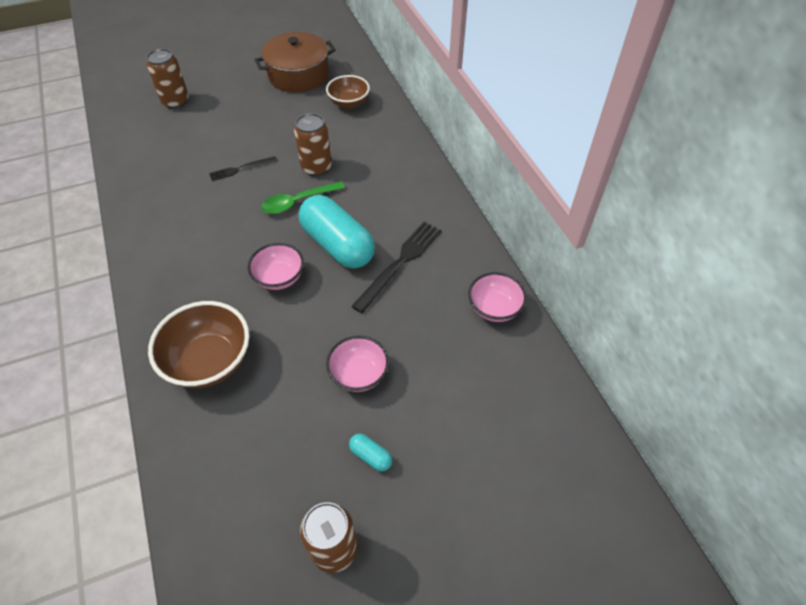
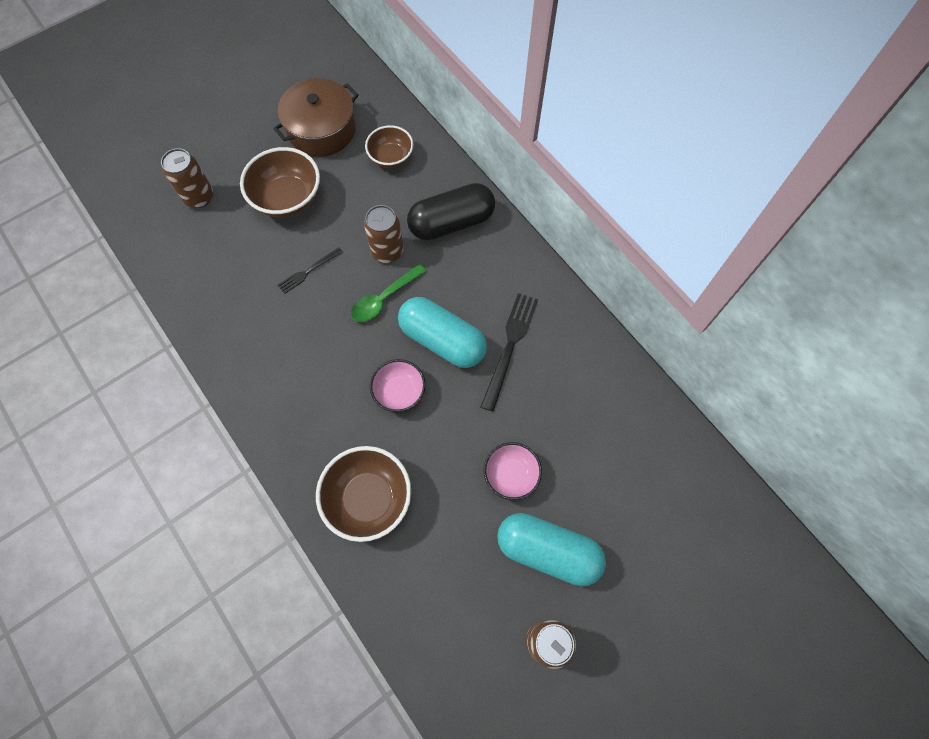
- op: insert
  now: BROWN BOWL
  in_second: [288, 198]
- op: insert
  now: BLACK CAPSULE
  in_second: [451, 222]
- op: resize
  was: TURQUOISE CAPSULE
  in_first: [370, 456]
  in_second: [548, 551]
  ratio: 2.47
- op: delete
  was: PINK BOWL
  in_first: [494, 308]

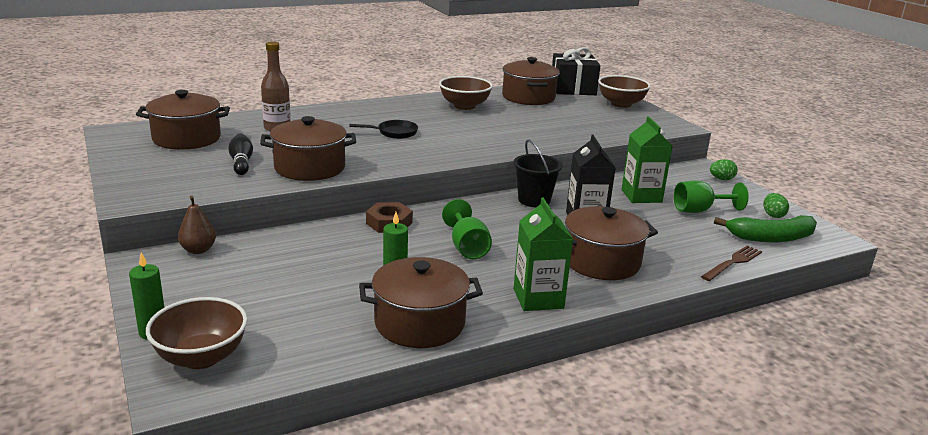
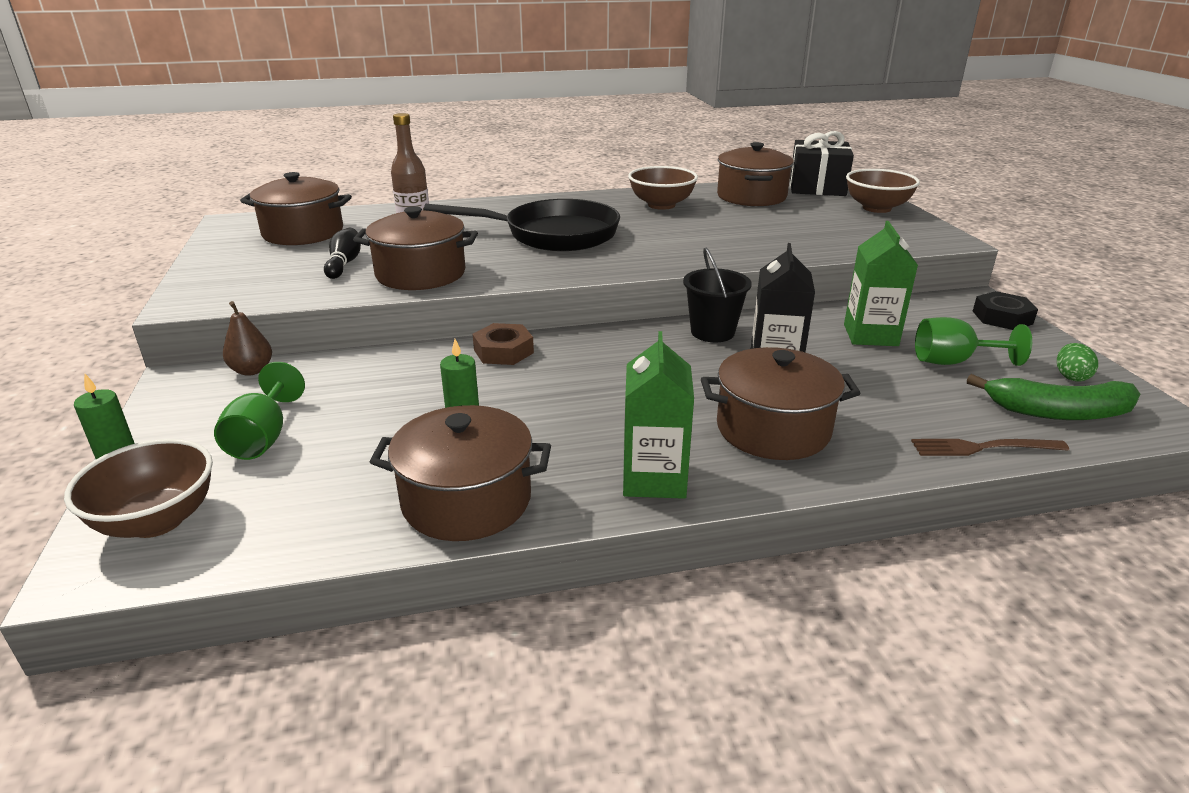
- op: move
  was: GREEN GOBLET
  in_first: [467, 248]
  in_second: [263, 438]
- op: resize
  was: BLACK PAN
  in_first: [394, 133]
  in_second: [552, 235]
  ratio: 2.22
- op: rotate
  was: BROWN FORK
  in_first: [733, 262]
  in_second: [982, 448]
  clockwise: -150
- op: replace
  was: GREEN EGG
  now: BLACK NUT
  in_first: [721, 179]
  in_second: [1002, 317]

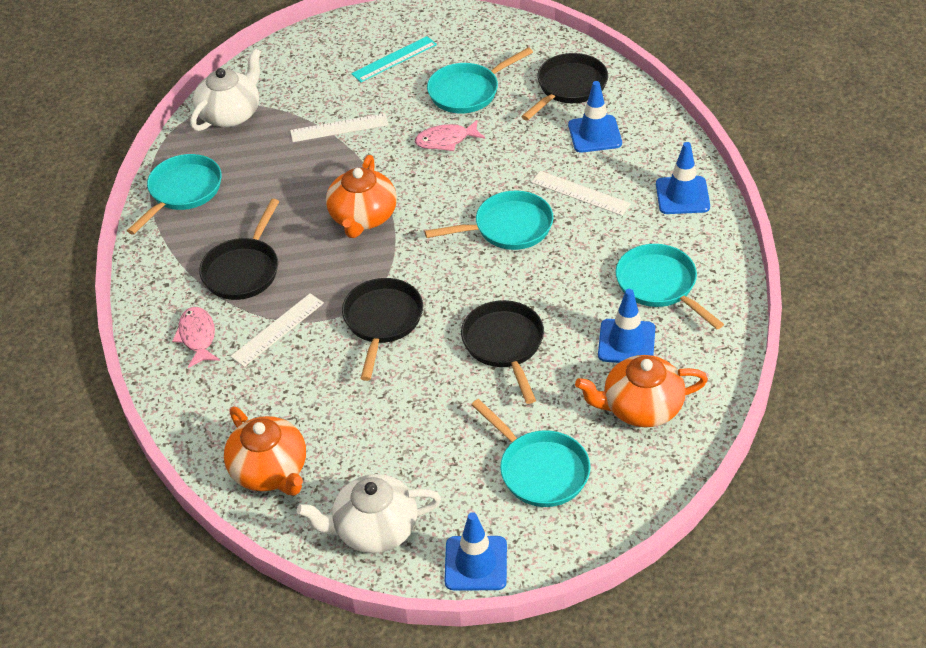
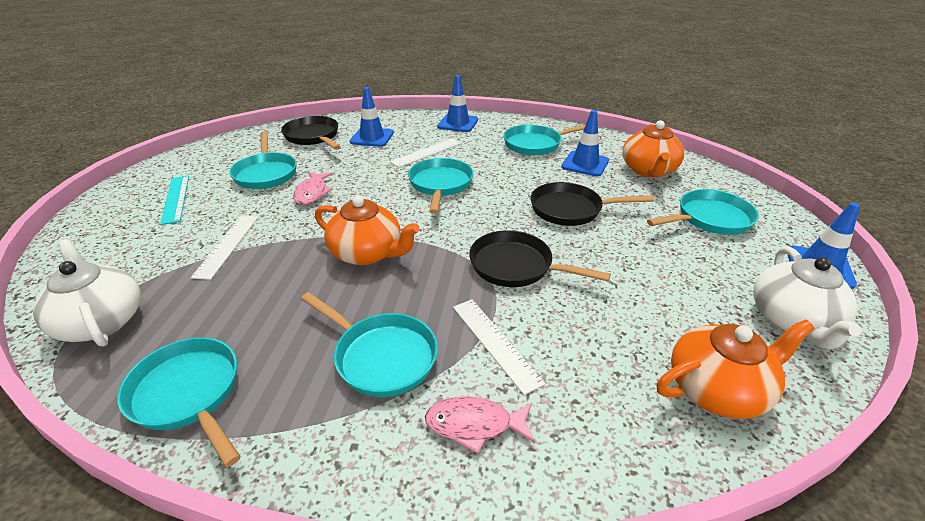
- op: recolor
  was: BLACK PAN
  now: TURQUOISE PAN
  in_first: [243, 270]
  in_second: [381, 356]

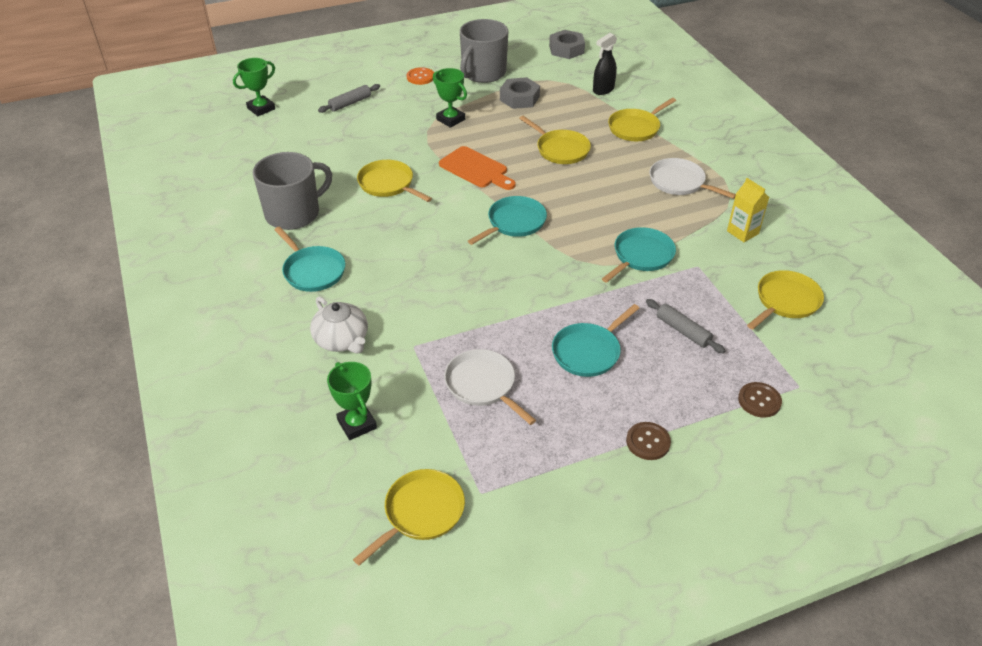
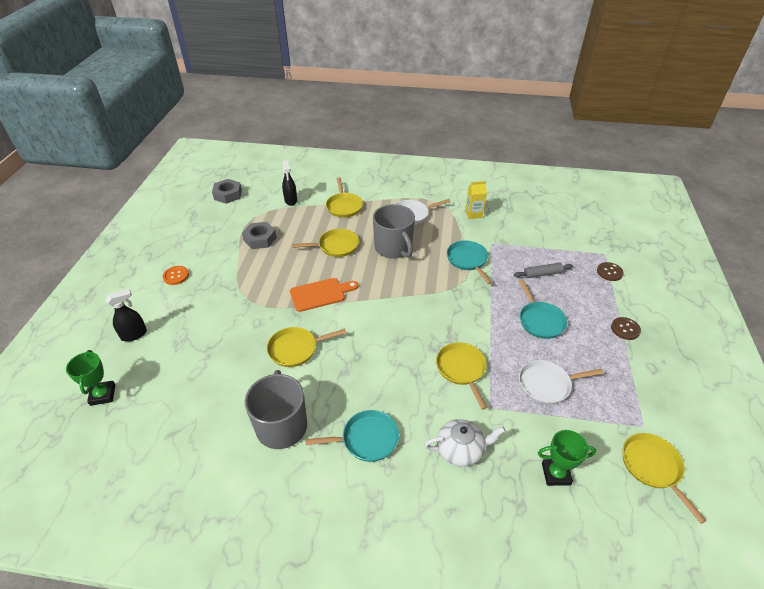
- op: insert
  now: BLACK SPRAY BOTTLE
  in_second: [134, 334]
- op: move
  was: GREY MUG
  in_first: [483, 73]
  in_second: [393, 248]
- op: move
  was: YELLOW PAN
  in_first: [785, 301]
  in_second: [461, 369]
- op: delete
  was: GREY ROLLING PIN
  in_first: [350, 103]
- op: delete
  was: GREEN TROPHY
  in_first: [450, 119]
- op: delete
  was: TURQUOISE PAN
  in_first: [514, 223]

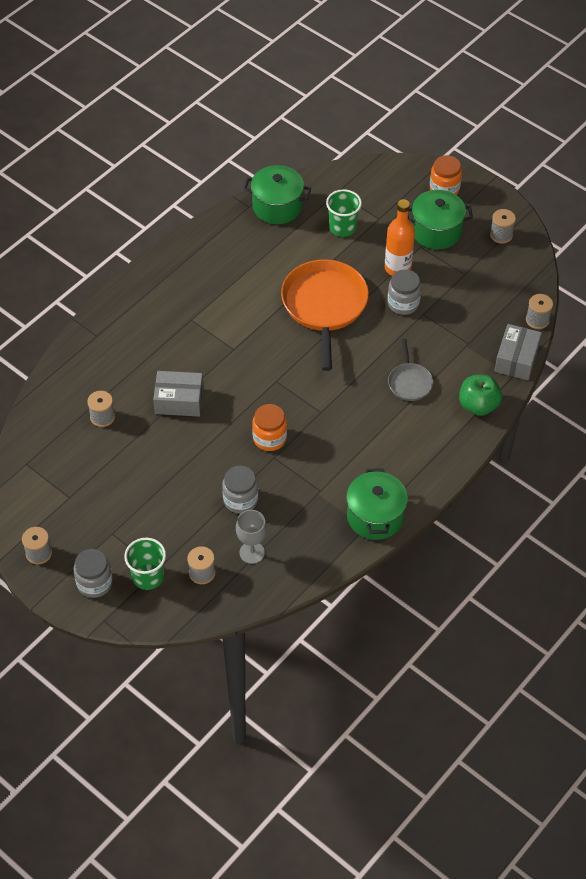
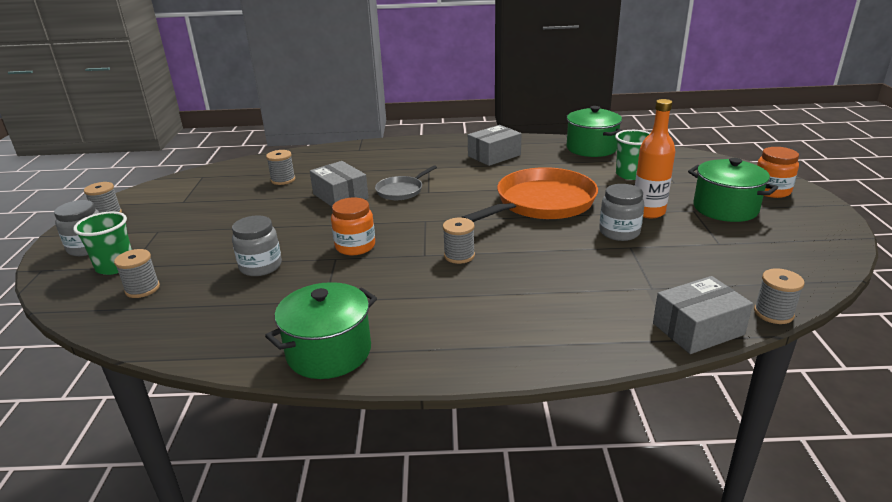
- op: move
  was: GREY PAN
  in_first: [409, 382]
  in_second: [401, 191]
- op: move
  was: GREY SPOOL
  in_first: [501, 235]
  in_second: [459, 256]
- op: insert
  now: GREY BOX
  in_second: [494, 155]
- op: delete
  was: GREY GOBLET
  in_first: [252, 552]
- op: delete
  was: GREEN APPLE
  in_first: [478, 405]

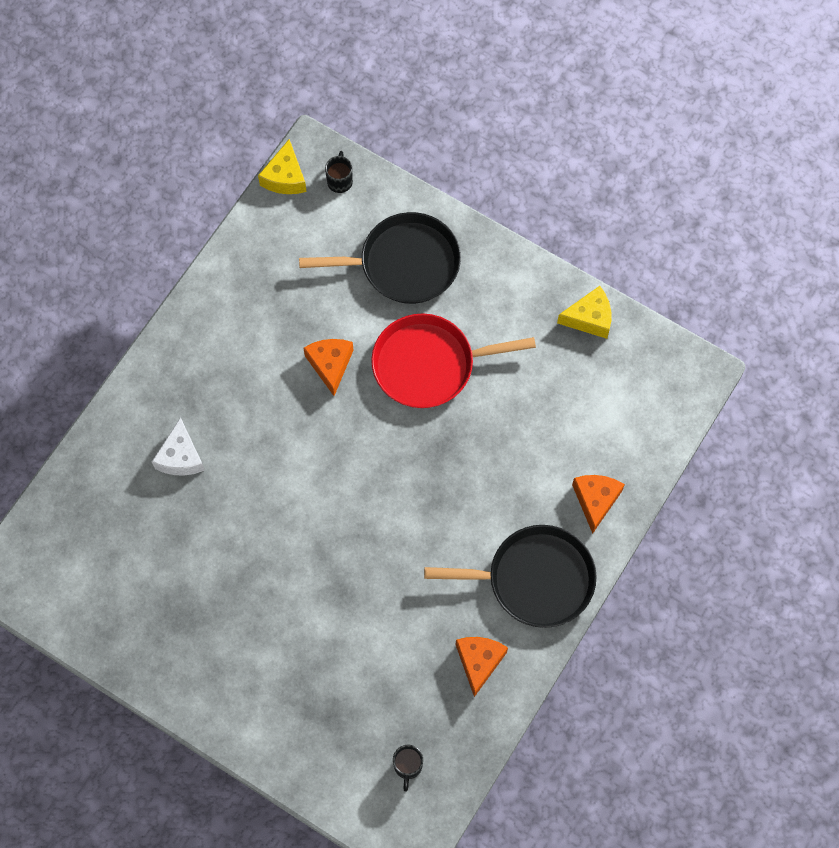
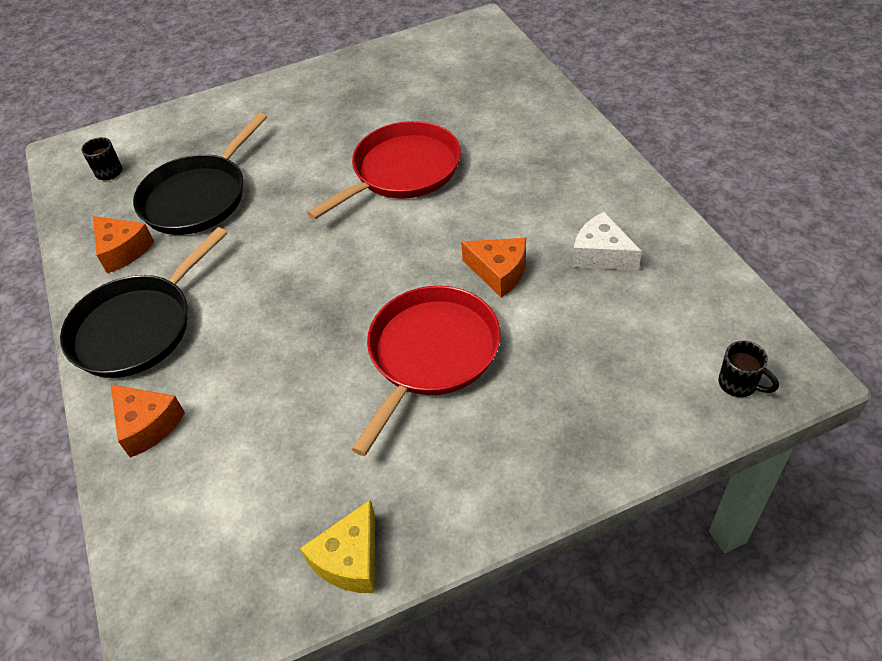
- op: move
  was: BLACK PAN
  in_first: [404, 263]
  in_second: [198, 197]
- op: insert
  now: RED PAN
  in_second: [402, 171]
- op: move
  was: WHITE CHEESE
  in_first: [180, 457]
  in_second: [601, 254]
- op: delete
  was: YELLOW CHEESE
  in_first: [285, 177]

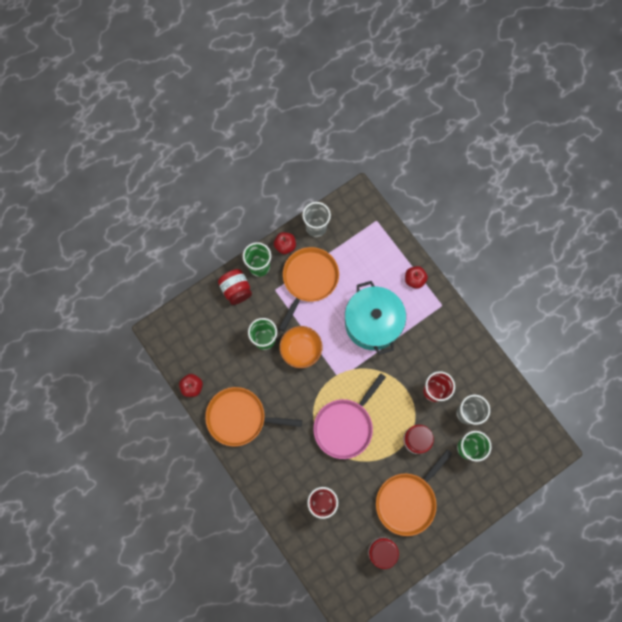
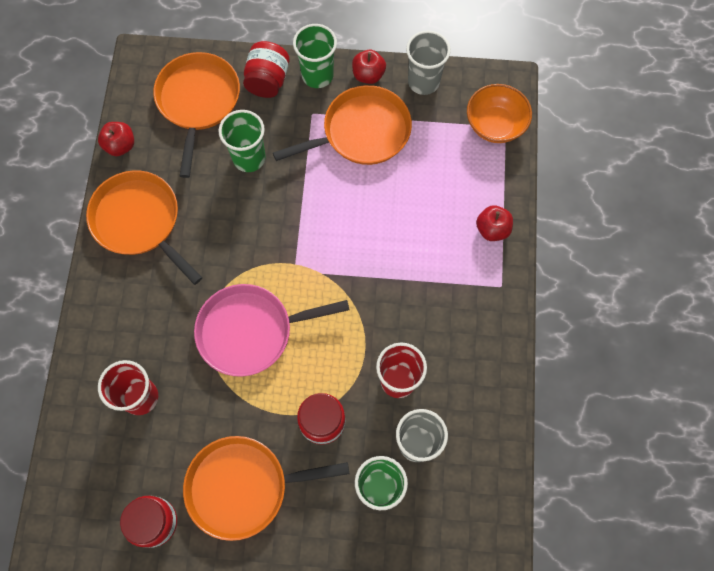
- op: insert
  now: ORANGE PAN
  in_second: [198, 101]
- op: move
  was: ORANGE BOWL
  in_first: [301, 350]
  in_second: [495, 125]
- op: delete
  was: TURQUOISE POT
  in_first: [372, 323]

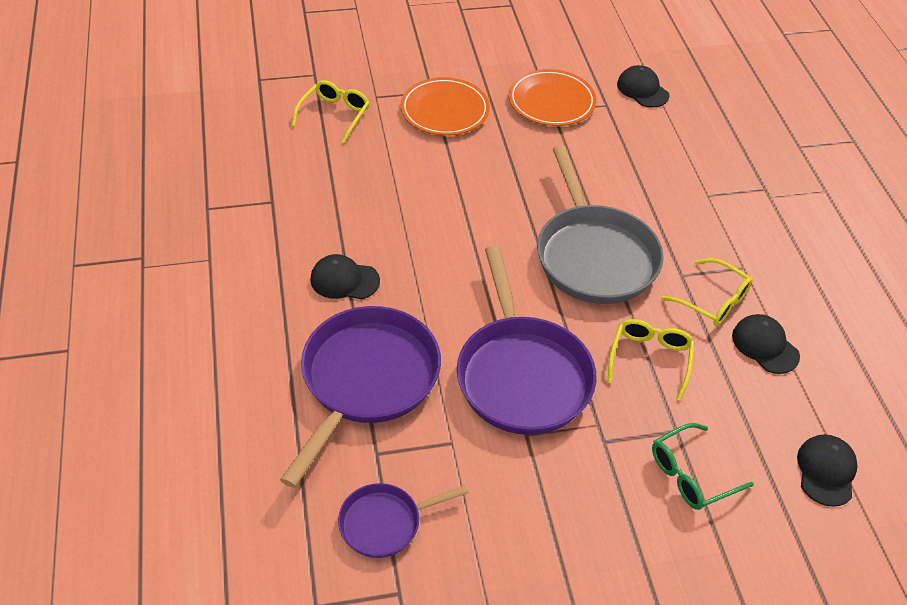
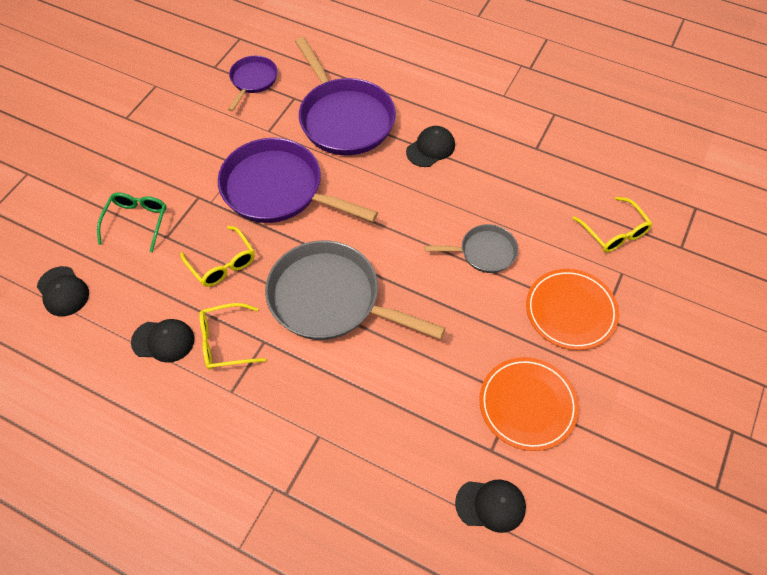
- op: insert
  now: GREY PAN
  in_second: [484, 252]

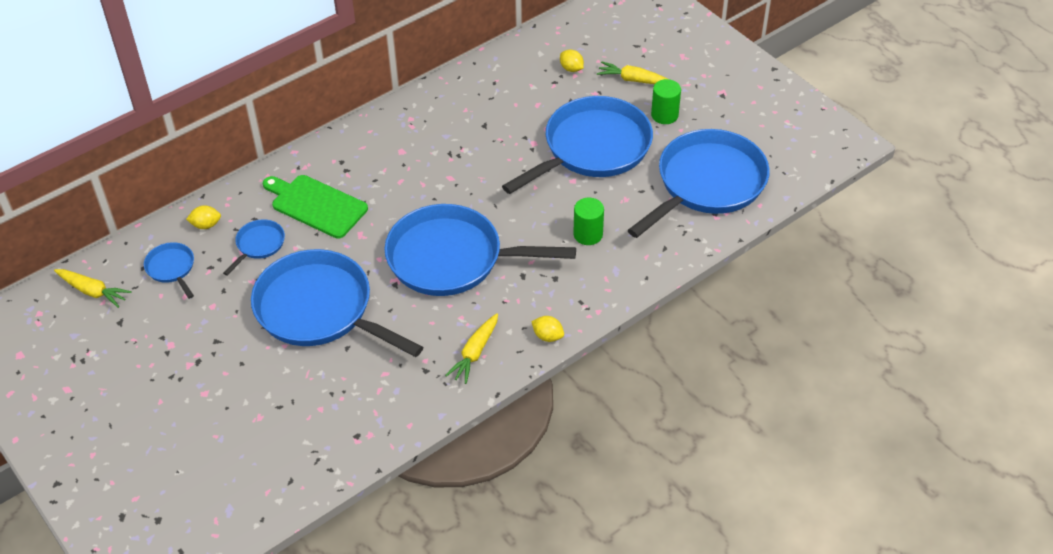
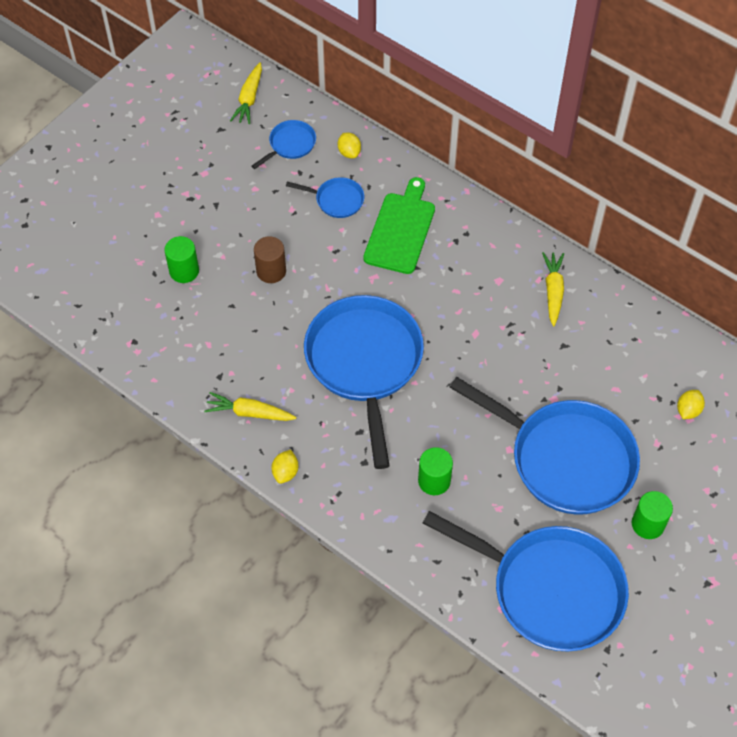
- op: insert
  now: GREEN CYLINDER
  in_second: [184, 271]
- op: replace
  was: BLUE PAN
  now: BROWN CYLINDER
  in_first: [320, 309]
  in_second: [271, 271]
- op: move
  was: YELLOW CARROT
  in_first: [634, 80]
  in_second: [553, 291]

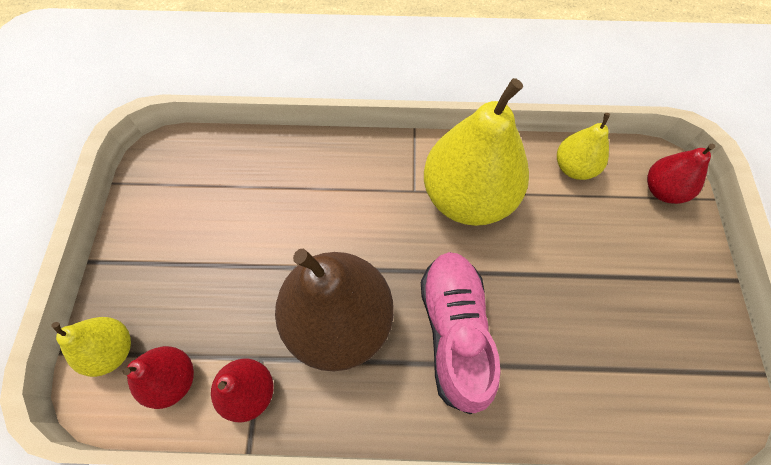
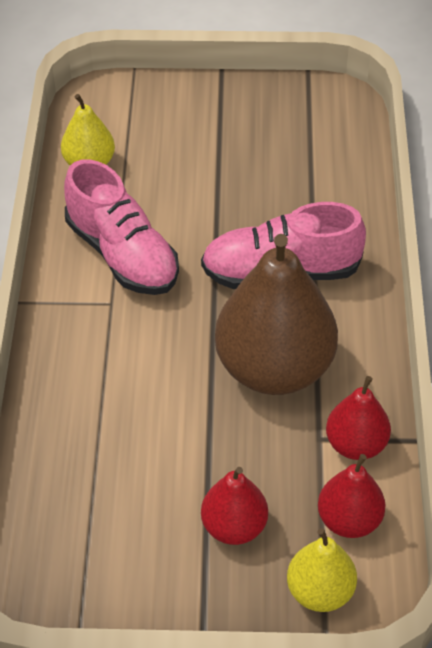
- op: replace
  was: YELLOW PEAR
  now: PINK SHOE
  in_first: [468, 197]
  in_second: [122, 254]
- op: move
  was: RED PEAR
  in_first: [662, 190]
  in_second: [234, 527]

